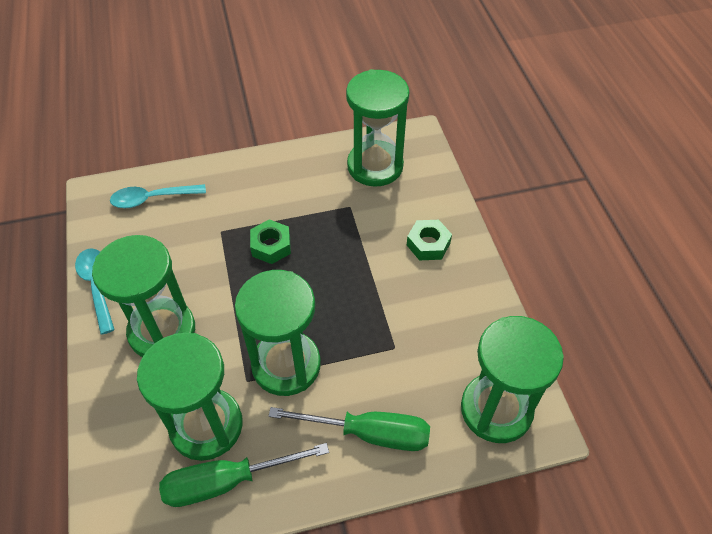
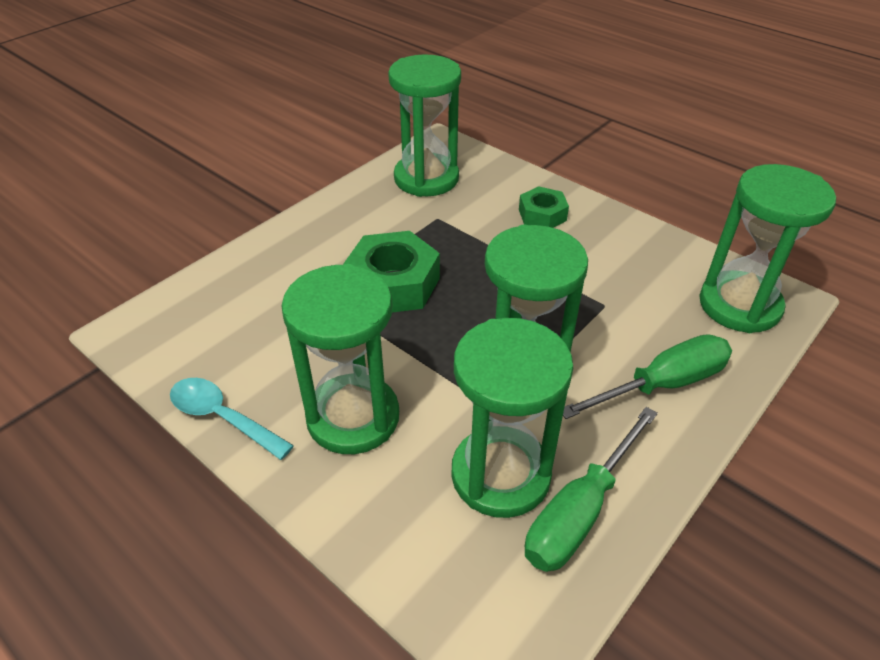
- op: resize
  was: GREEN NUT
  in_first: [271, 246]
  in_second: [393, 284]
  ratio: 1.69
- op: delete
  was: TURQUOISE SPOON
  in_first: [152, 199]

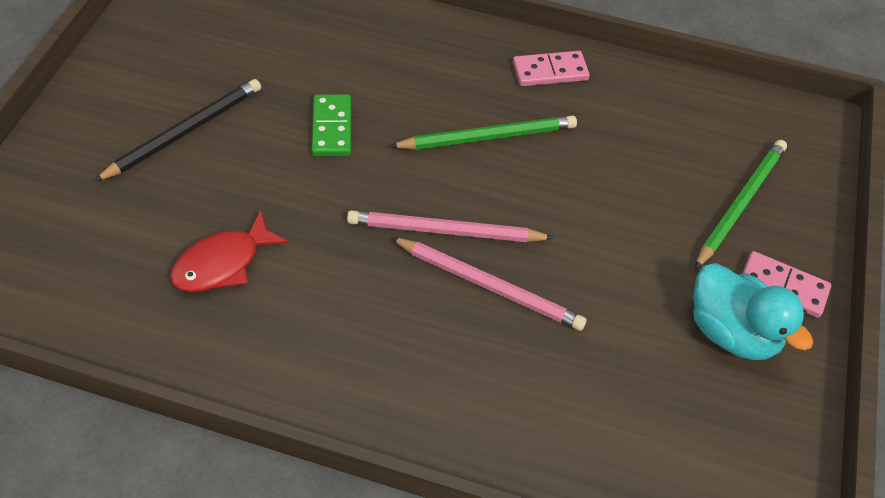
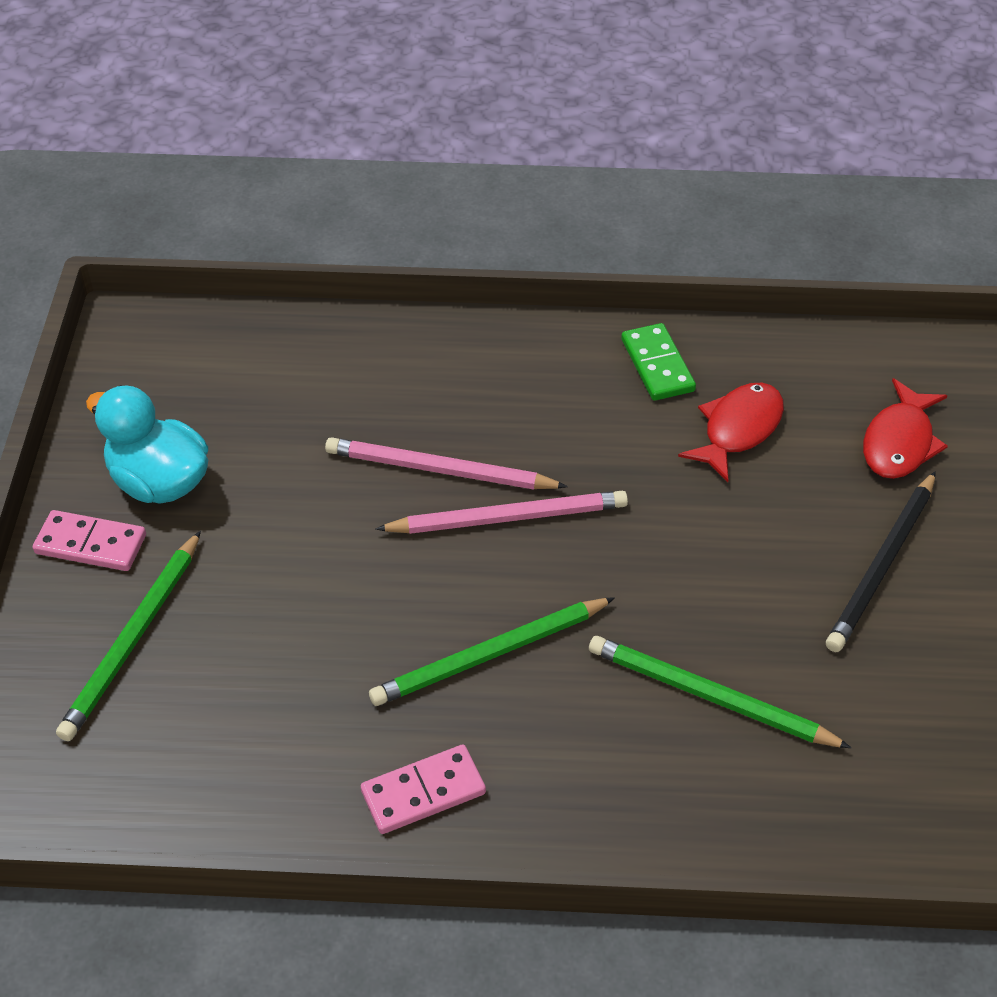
- op: insert
  now: GREEN PENCIL
  in_second: [710, 697]
- op: move
  was: GREEN DOMINO
  in_first: [332, 128]
  in_second: [657, 365]
- op: insert
  now: RED FISH
  in_second: [899, 442]

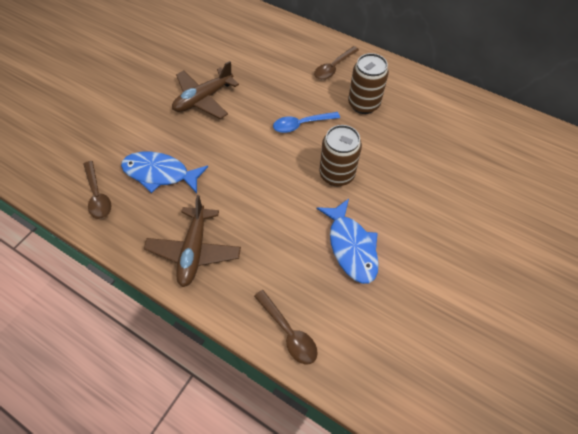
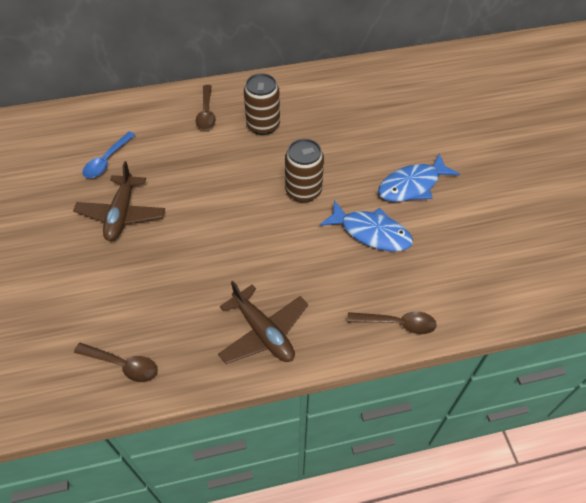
- op: move
  was: BLUE SPOON
  in_first: [301, 124]
  in_second: [107, 160]
- op: move
  was: BLUE FISH
  in_first: [160, 173]
  in_second: [412, 185]

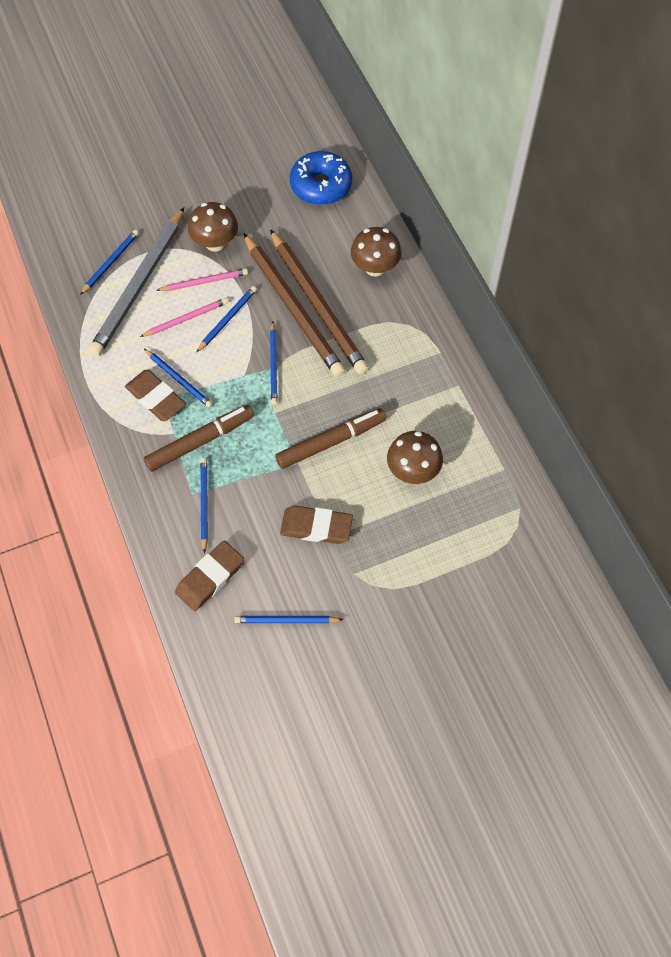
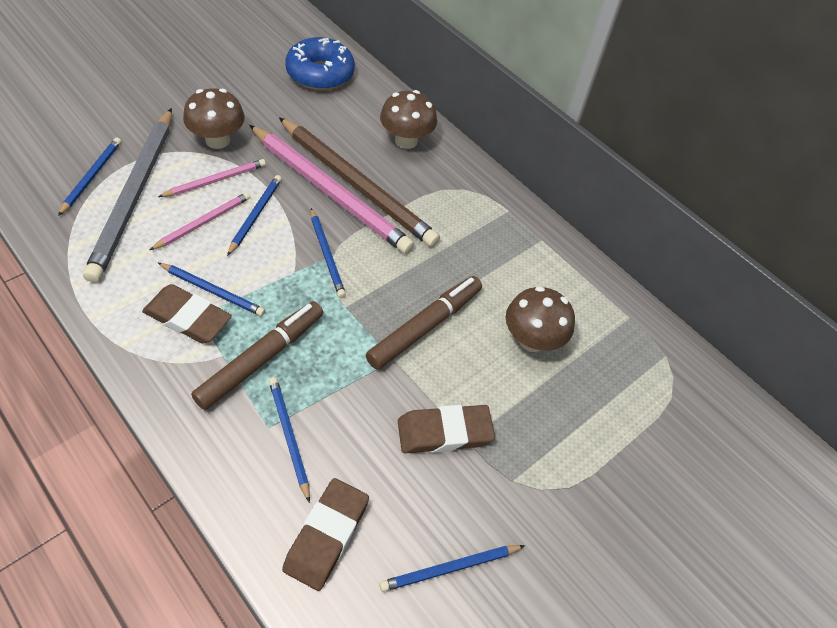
- op: recolor
  was: BROWN PENCIL
  now: PINK PENCIL
  in_first: [293, 308]
  in_second: [330, 192]

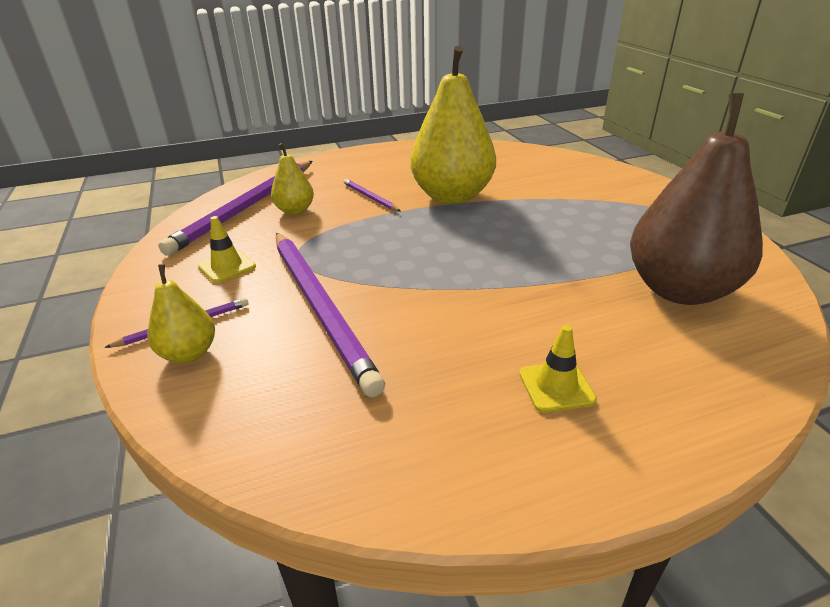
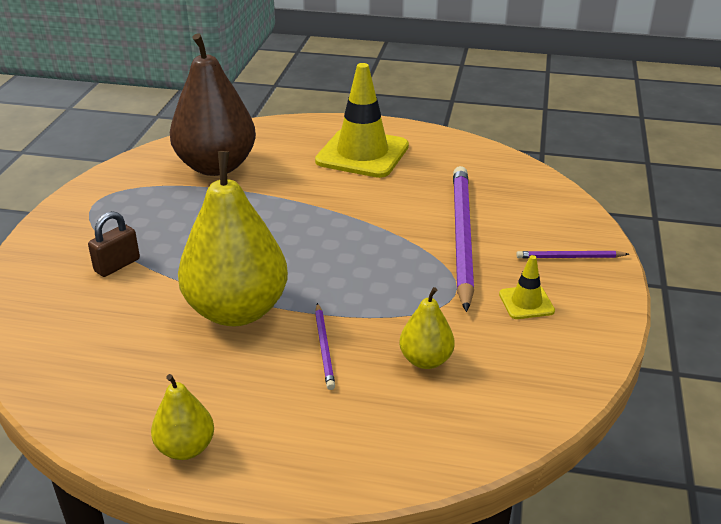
- op: insert
  now: BROWN PADLOCK
  in_second: [117, 265]
- op: move
  was: YELLOW PEAR
  in_first: [189, 353]
  in_second: [185, 448]
- op: resize
  was: YELLOW TRAFFIC CONE
  in_first: [556, 386]
  in_second: [362, 154]
  ratio: 2.16
- op: delete
  was: PURPLE PENCIL
  in_first: [247, 207]

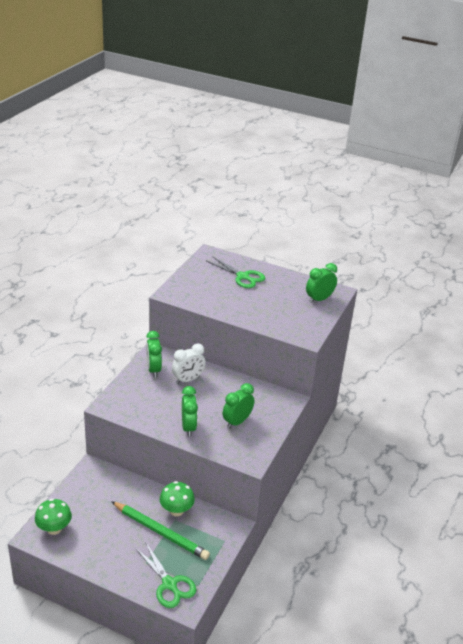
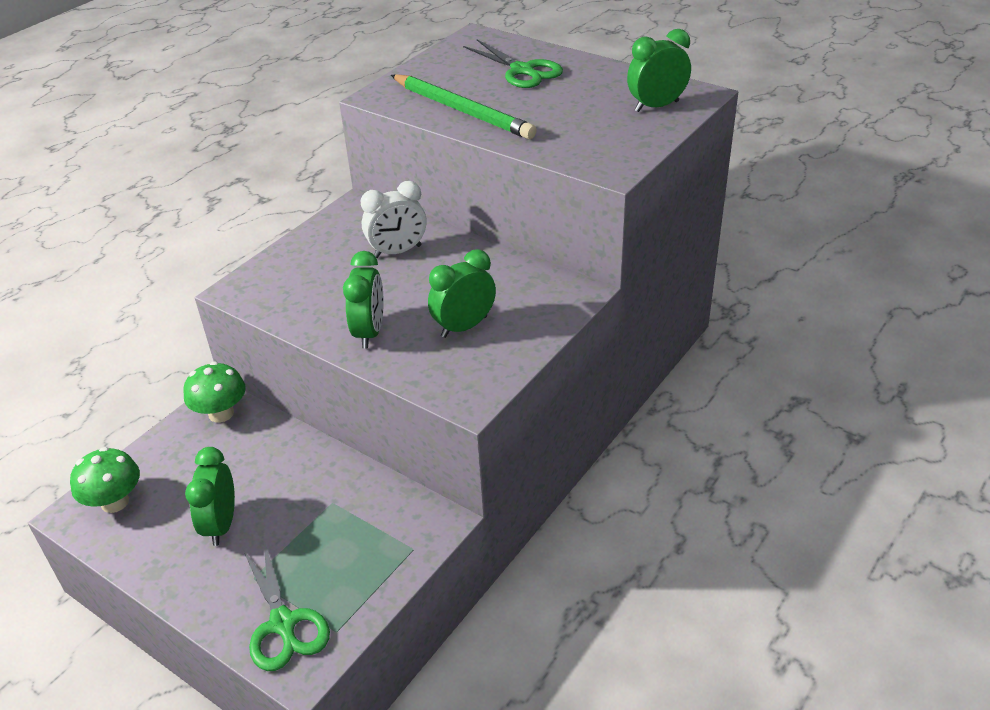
- op: move
  was: GREEN MUSHROOM
  in_first: [176, 510]
  in_second: [221, 413]
- op: move
  was: GREEN CLOCK
  in_first: [153, 369]
  in_second: [221, 525]
- op: move
  was: GREEN PENCIL
  in_first: [160, 532]
  in_second: [462, 110]

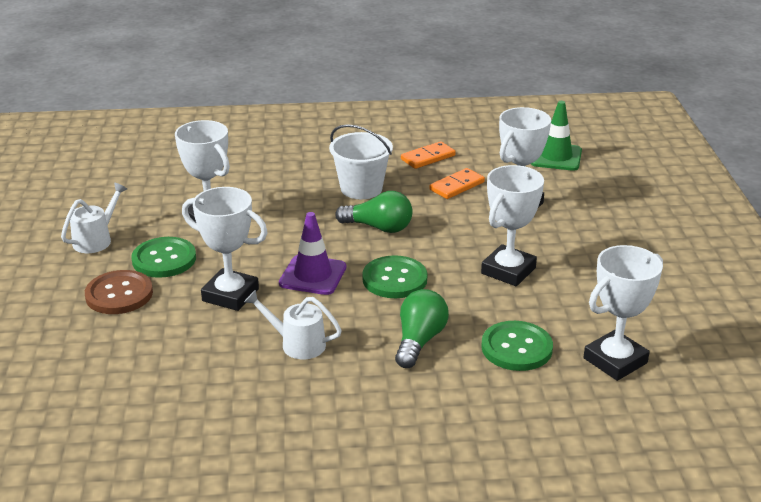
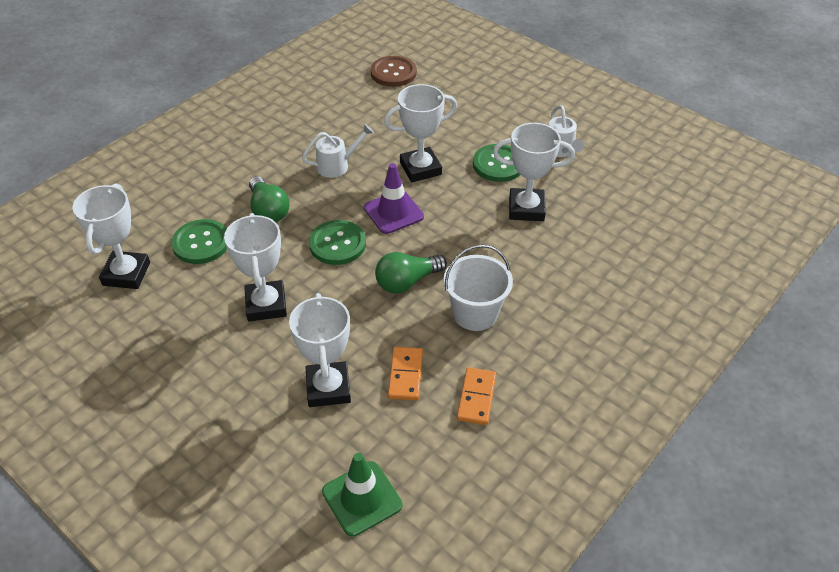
- op: move
  was: BROWN BUTTON
  in_first: [119, 294]
  in_second: [393, 73]

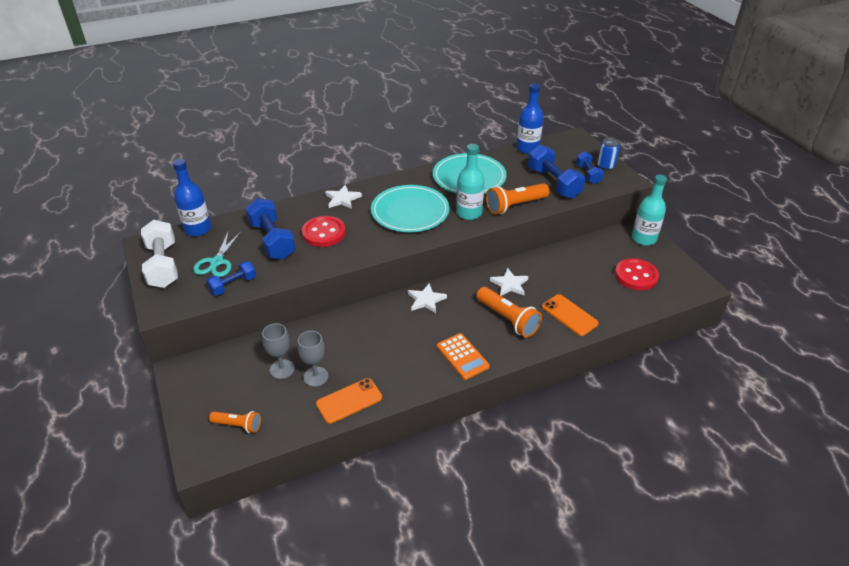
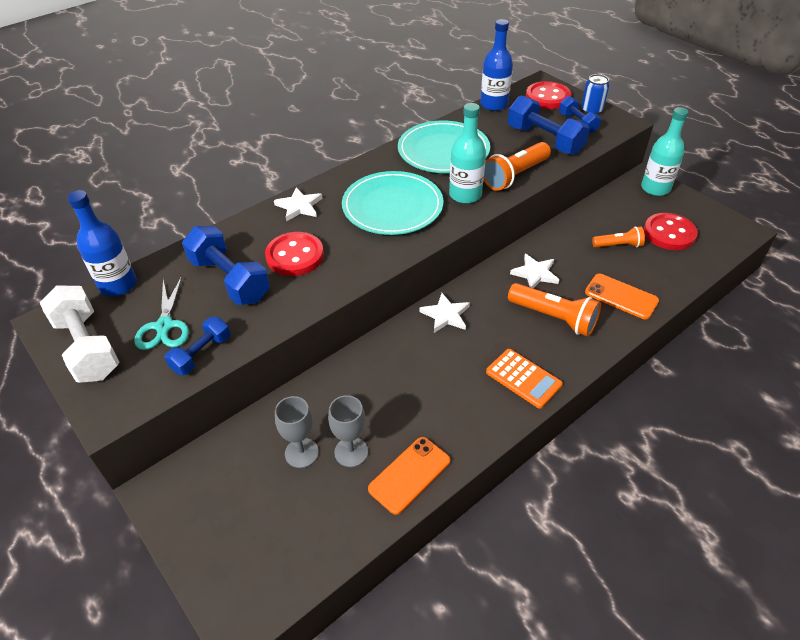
- op: insert
  now: RED BUTTON
  in_second: [547, 97]
- op: move
  was: ORANGE FLASHLIGHT
  in_first: [238, 425]
  in_second: [618, 245]

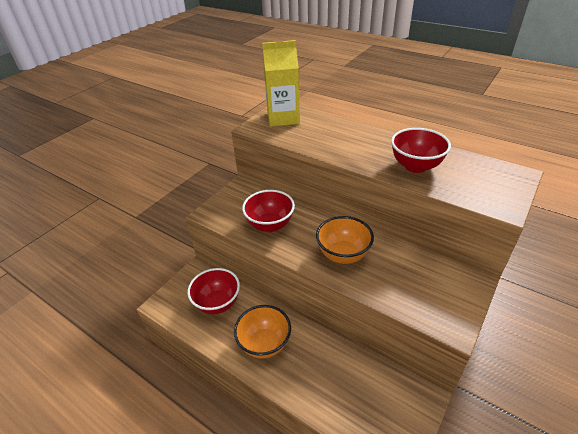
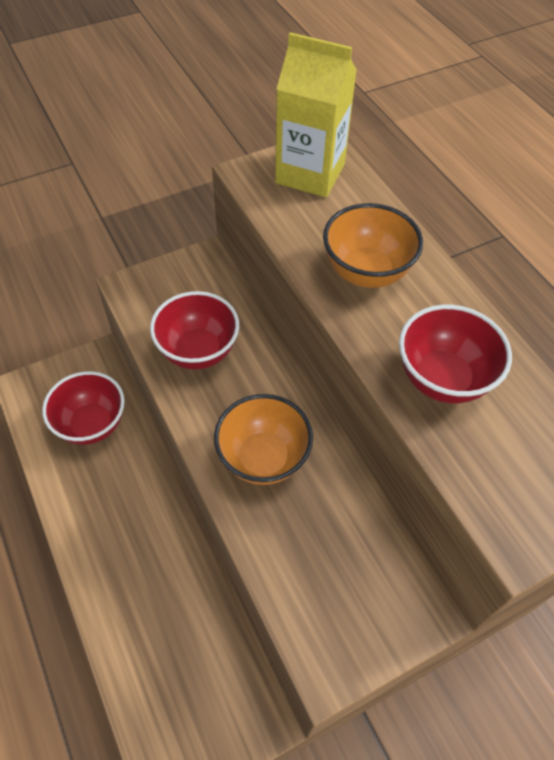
- op: move
  was: ORANGE BOWL
  in_first: [264, 344]
  in_second: [366, 272]

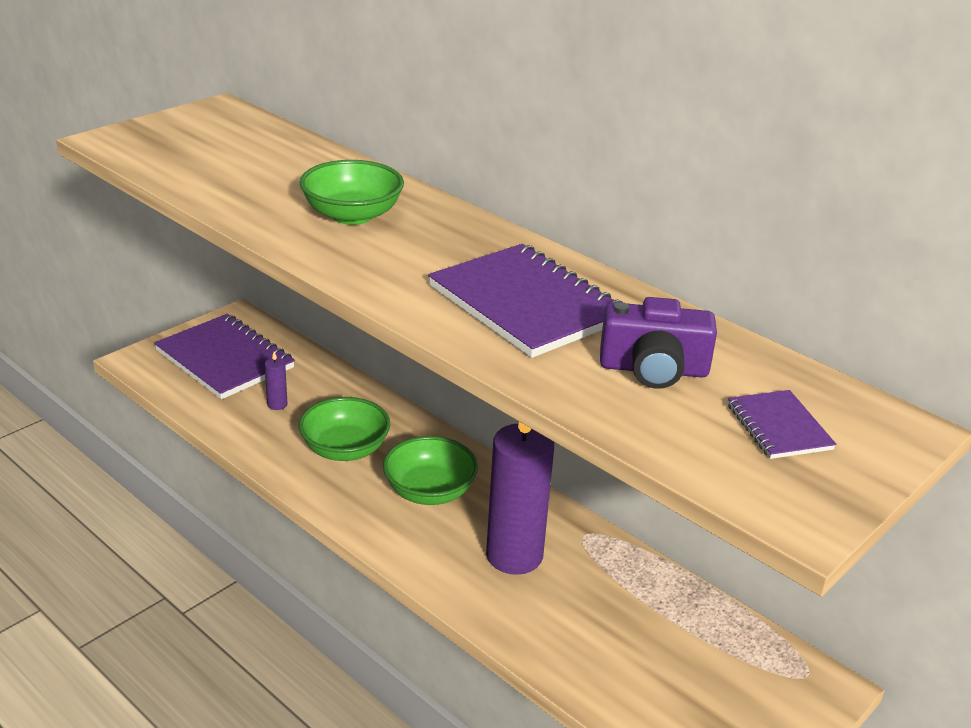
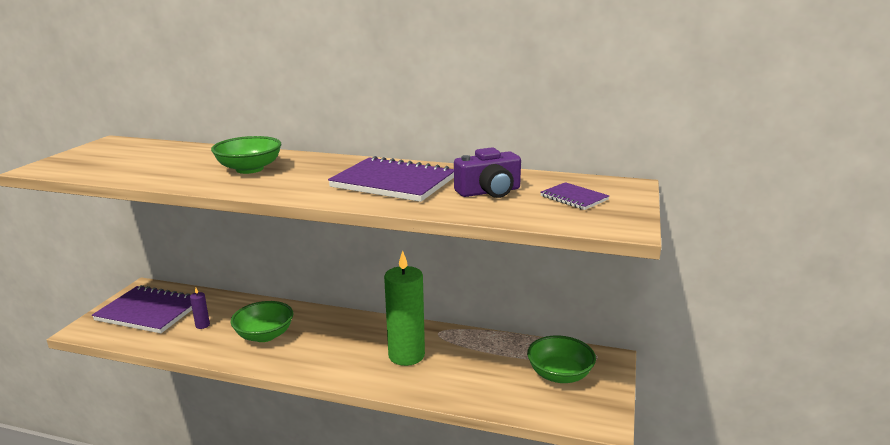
- op: recolor
  was: PURPLE CANDLE
  now: GREEN CANDLE
  in_first: [514, 555]
  in_second: [406, 355]
- op: move
  was: GREEN BOWL
  in_first: [429, 491]
  in_second: [559, 374]

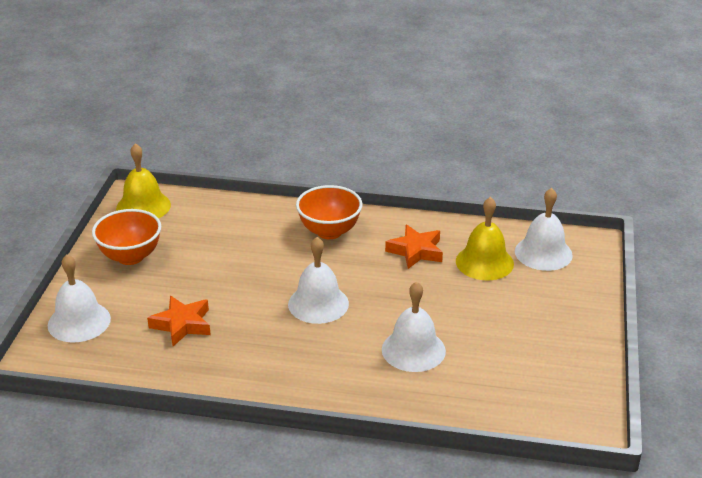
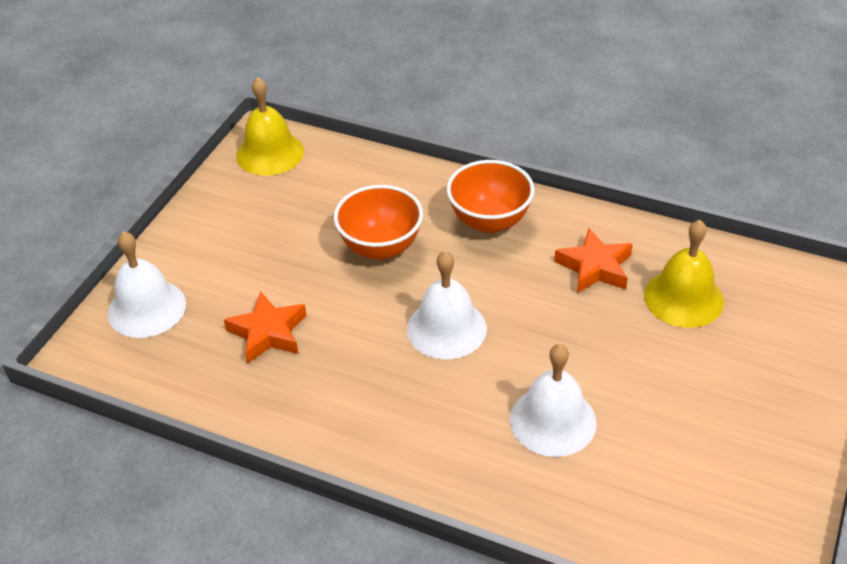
- op: move
  was: ORANGE BOWL
  in_first: [130, 256]
  in_second: [380, 247]
- op: delete
  was: WHITE BELL
  in_first: [543, 253]

